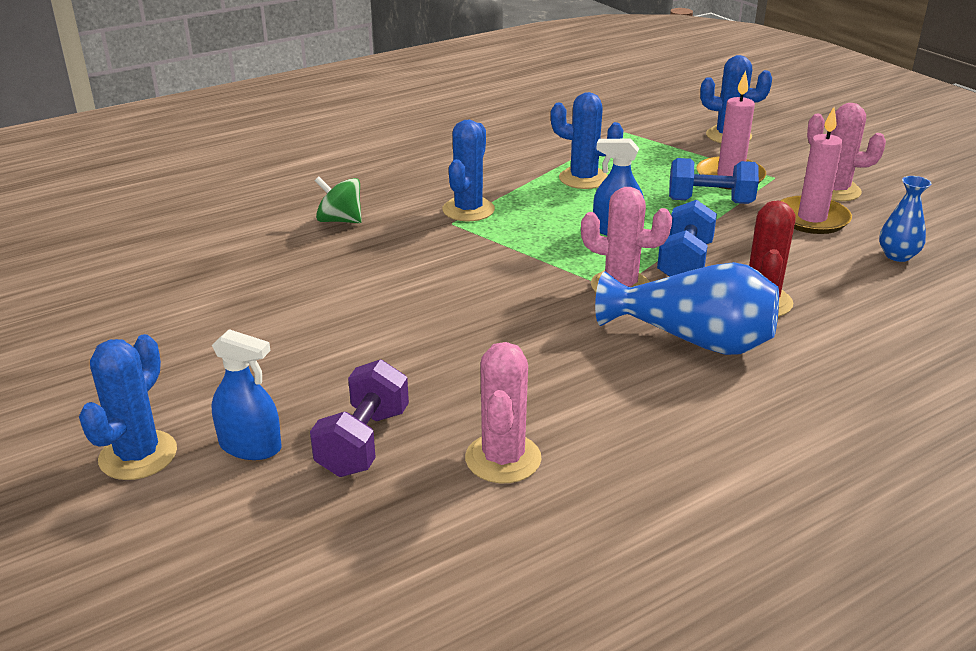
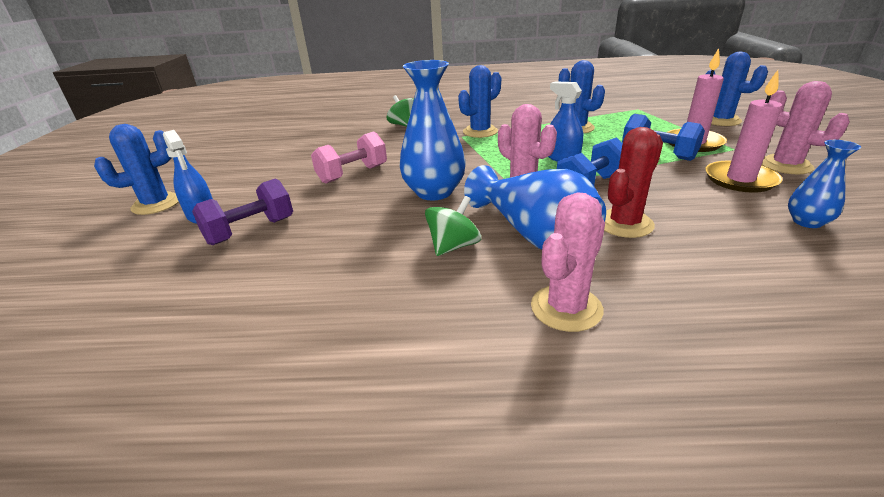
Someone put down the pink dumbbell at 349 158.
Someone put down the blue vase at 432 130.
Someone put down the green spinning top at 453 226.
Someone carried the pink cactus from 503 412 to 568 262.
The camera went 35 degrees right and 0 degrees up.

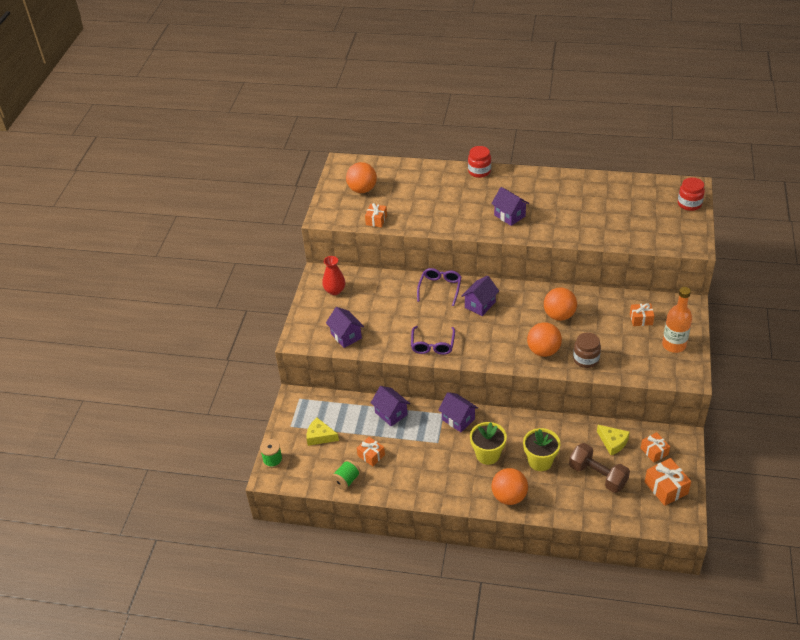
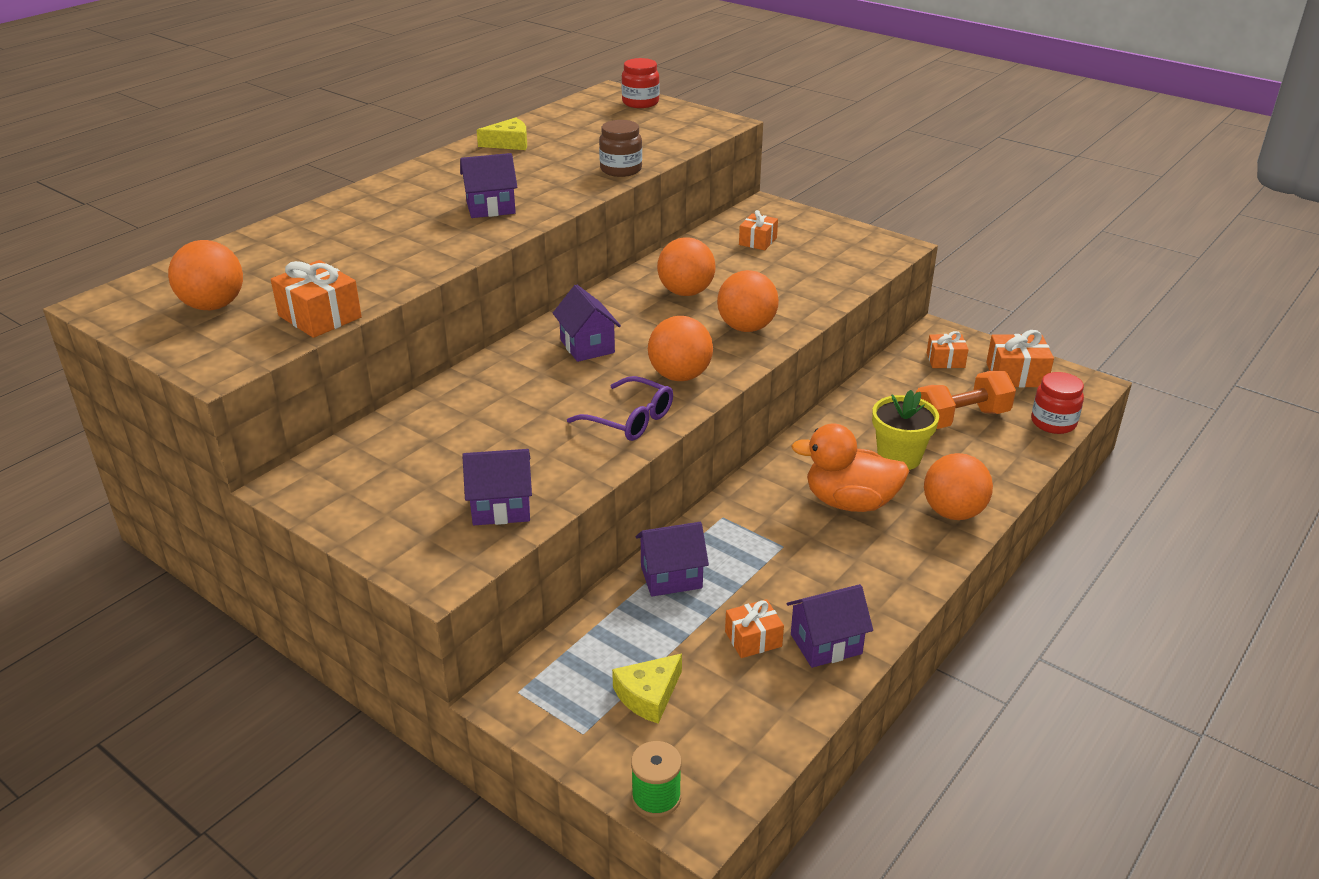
Someone took away the red vase at 333 275.
Someone took away the green spool at 346 474.
Someone took away the purple glasses at 439 287.
Someone took away the orange bottle at 677 320.
Someone put down the orange ball at 680 348.
Someone carried the purple house from 458 412 to 830 626.
Someone carried the red jar from 479 162 to 1057 403.
Someone carried the brown jar from 587 350 to 620 148.
Someone carried the yellow cheese from 613 440 to 502 133.
Someone swapped the yellow flower pot at 488 443 for the orange duck at 850 468.
Someone repainted the brown dumbbell at 599 468, which became the orange dumbbell at 966 400.
Someone scaled the orange gift at 376 215 by 1.52.
The camera went 65 degrees left and 10 degrees down.

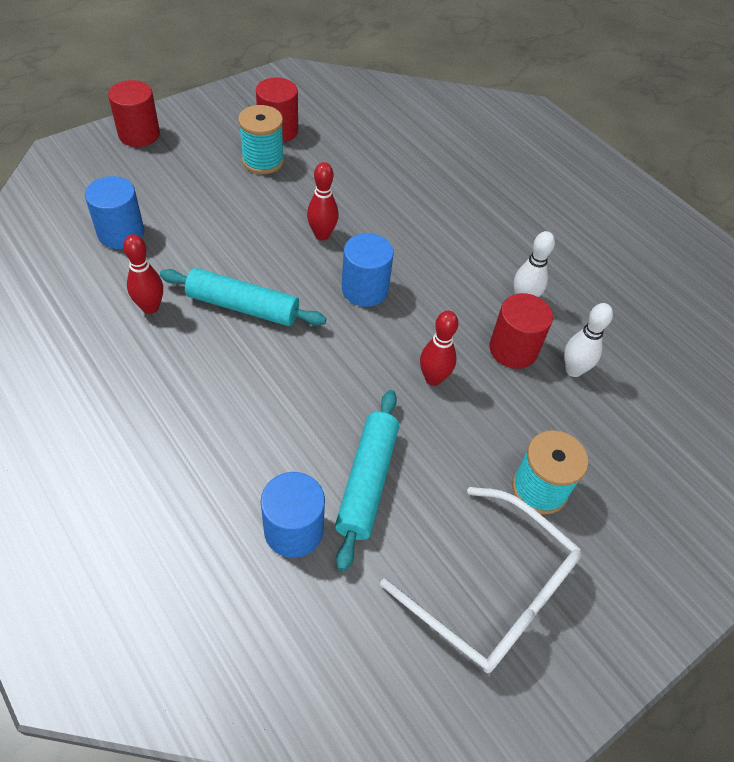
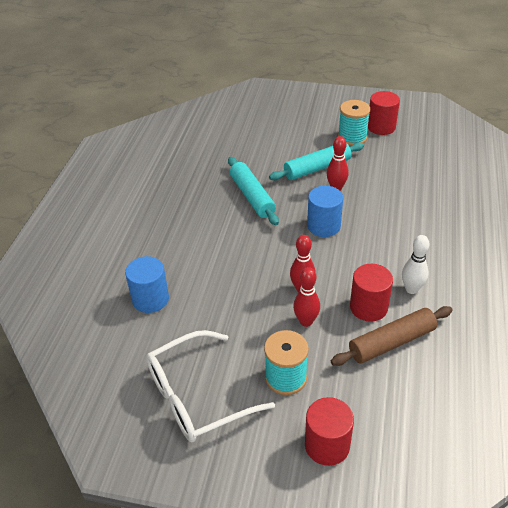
Someone took away the blue cylinder at 115 212.
Someone carried the red cylinder from 134 113 to 329 431.
Someone carried the red bowling pin from 143 274 to 306 297.
Someone carried the turquoise rolling pin from 367 480 to 316 161.
Someone swapped the white bowling pin at 588 340 for the brown rolling pin at 392 336.
Someone rotated the white glasses at 481 580 by 60 degrees clockwise.
The camera went 55 degrees right and 10 degrees down.

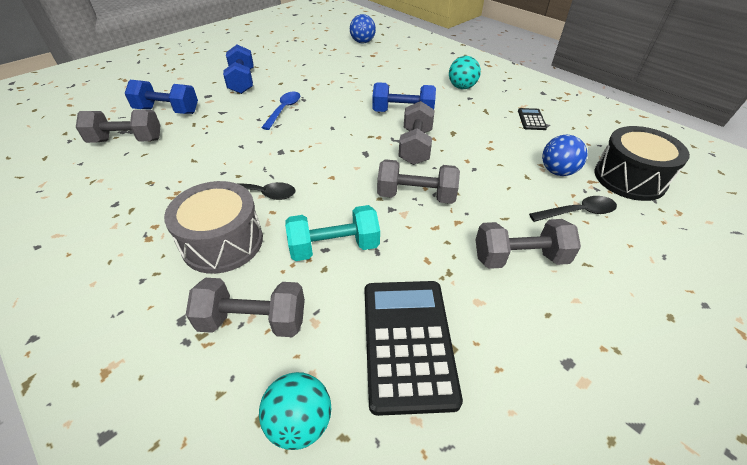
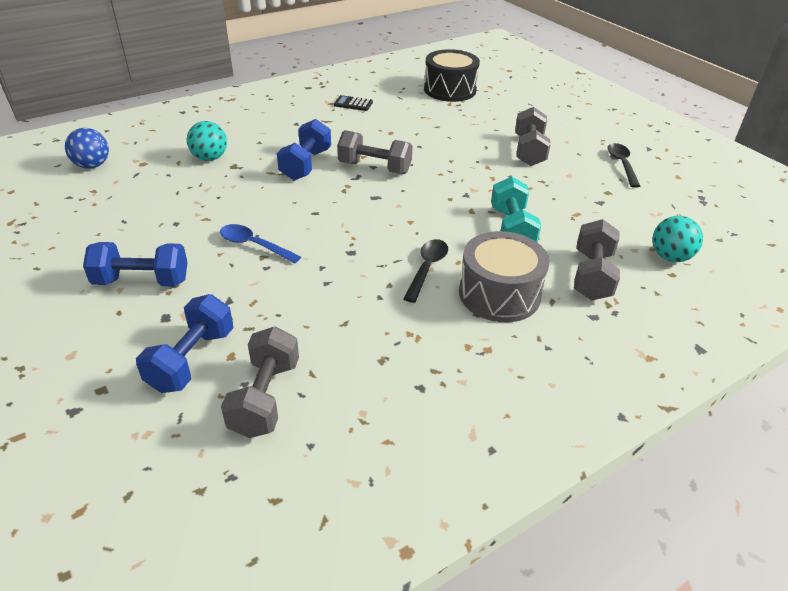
Someone took away the black calculator at 414 348.
Someone took away the grey dumbbell at 418 181.
Someone took away the blue ball at 564 155.
Someone carried the turquoise ball from 465 72 to 207 141.
Someone carried the black spoon from 573 209 to 624 165.
The camera went 80 degrees left and 5 degrees down.

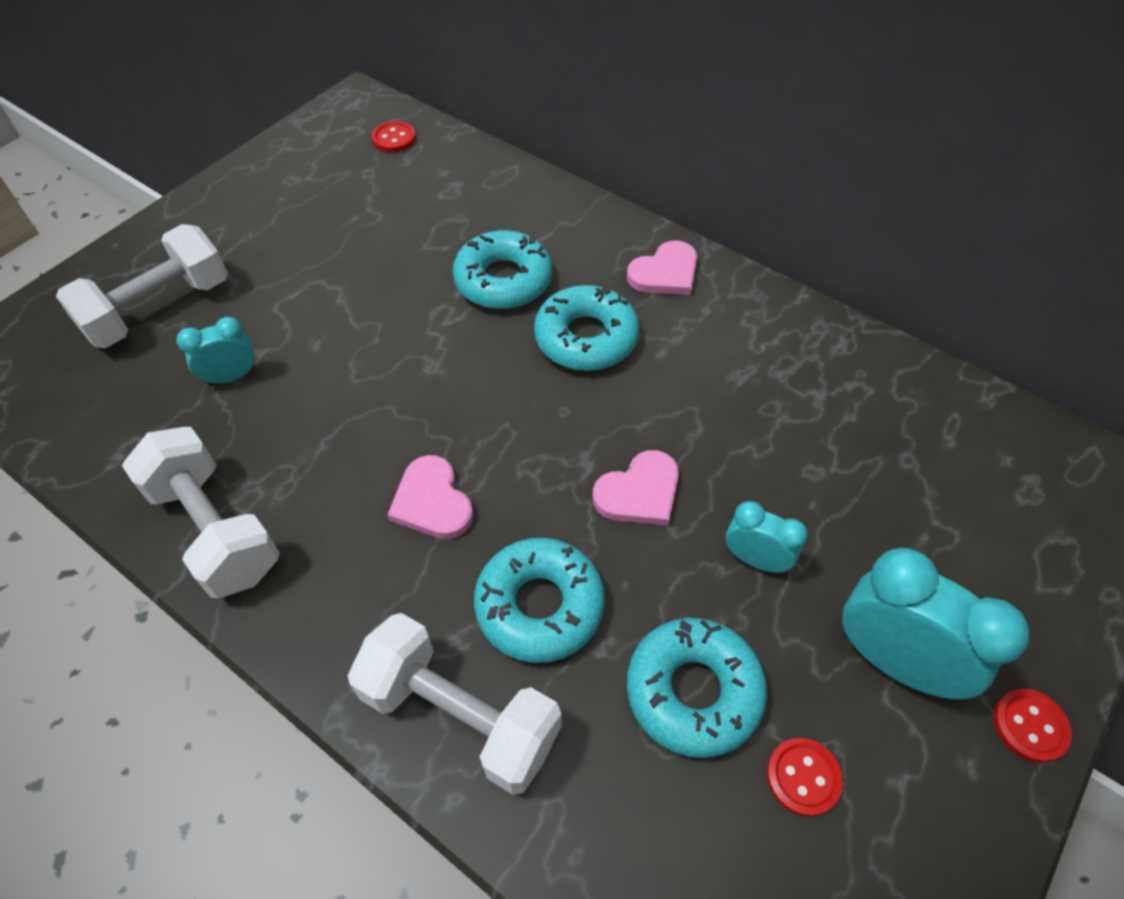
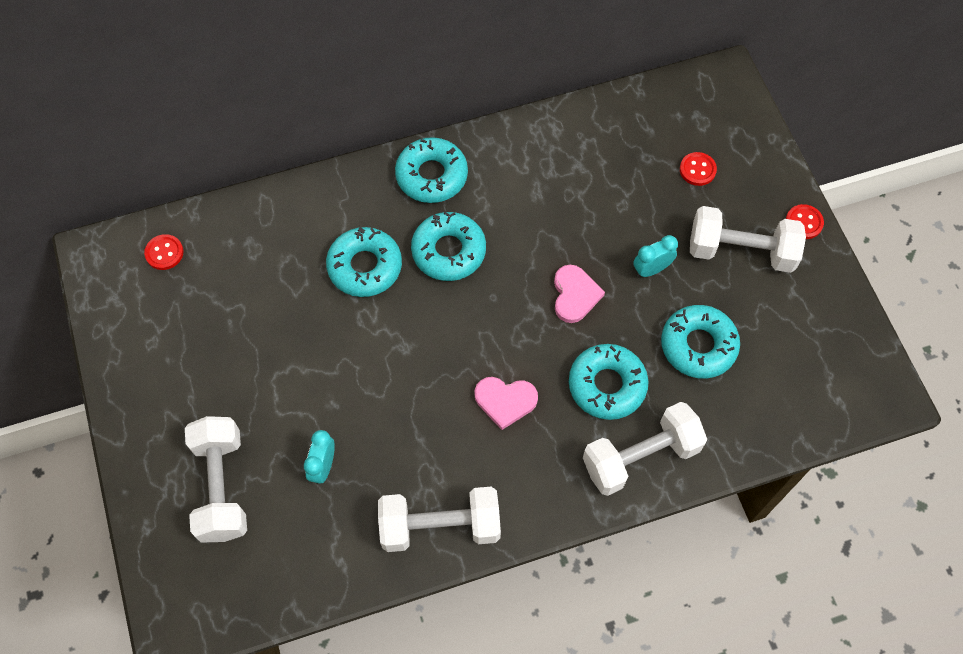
Someone carried the red button from 805 777 to 698 169.
Someone swapped the pink heart at 662 268 for the turquoise donut at 431 170.
Someone swapped the turquoise clock at 935 623 for the white dumbbell at 748 239.
The camera went 55 degrees left and 10 degrees up.

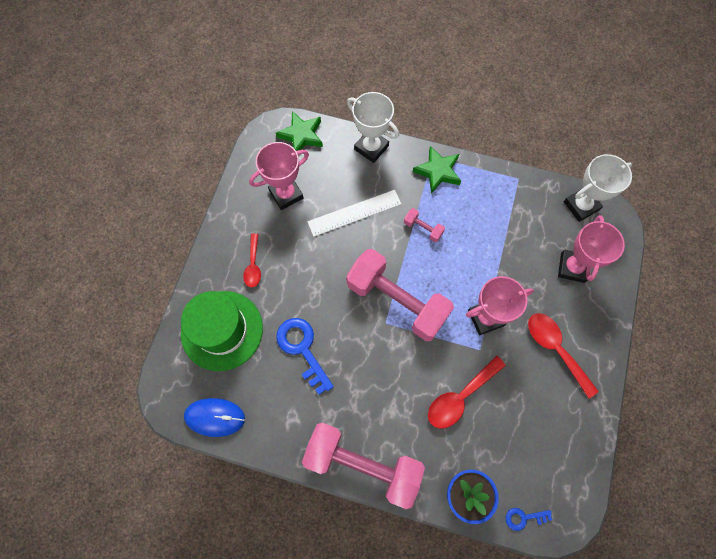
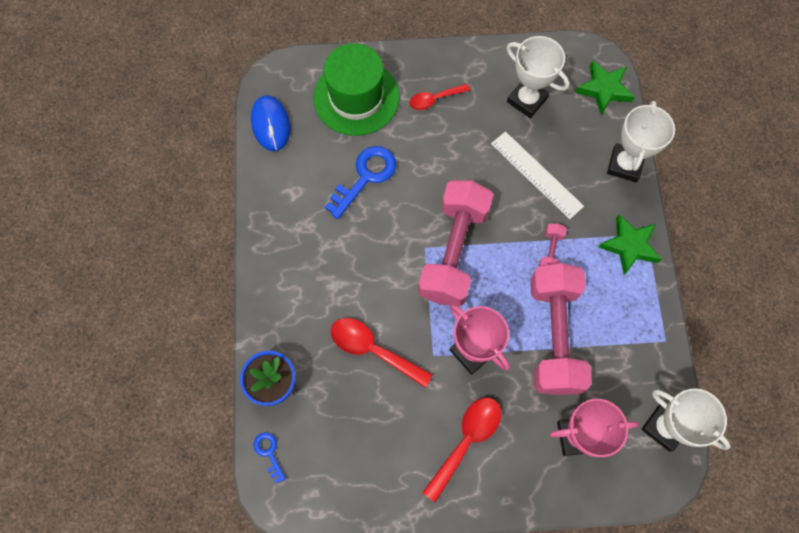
Someone carried the pink dumbbell from 363 466 to 561 329.
Someone repainted the pink trophy at 279 176, which became the white trophy at 538 77.
The camera went 70 degrees right and 0 degrees up.

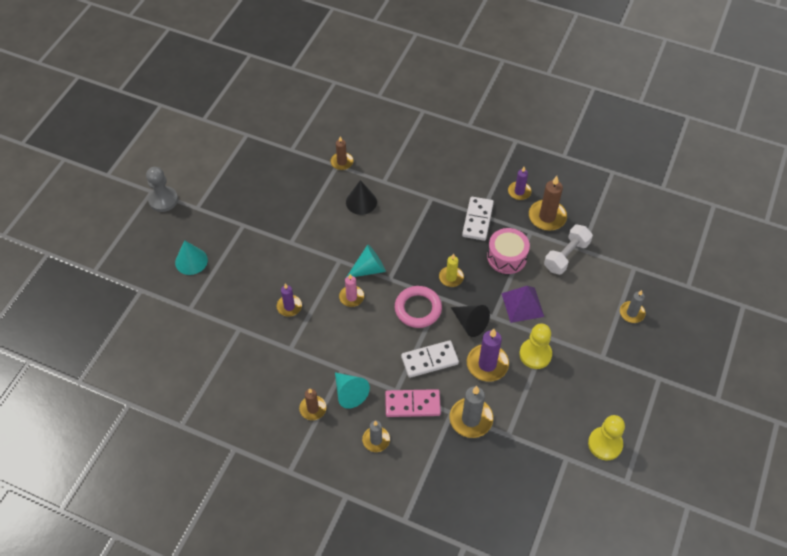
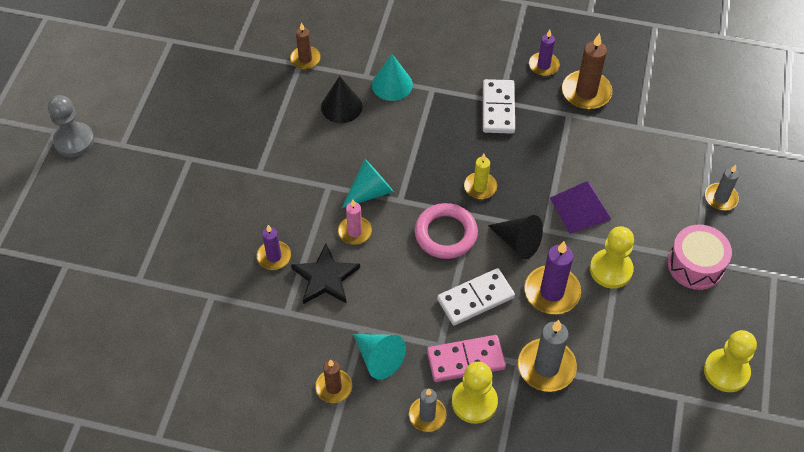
Someone took away the white dumbbell at 568 250.
Someone put down the black star at 325 274.
Someone put down the yellow pawn at 475 393.
Someone carried the turquoise cone from 191 257 to 392 77.
Someone carried the pink drum from 508 251 to 700 257.
The camera went 10 degrees left and 0 degrees up.

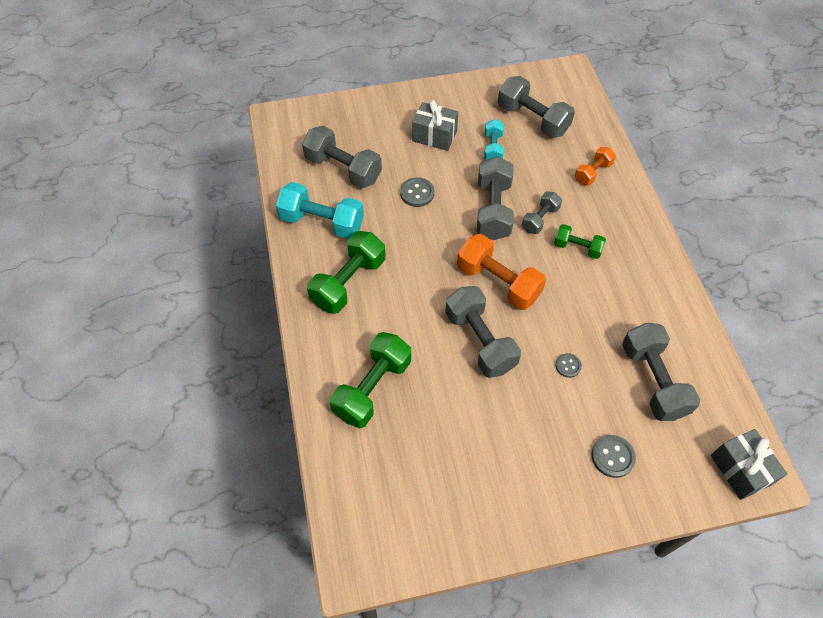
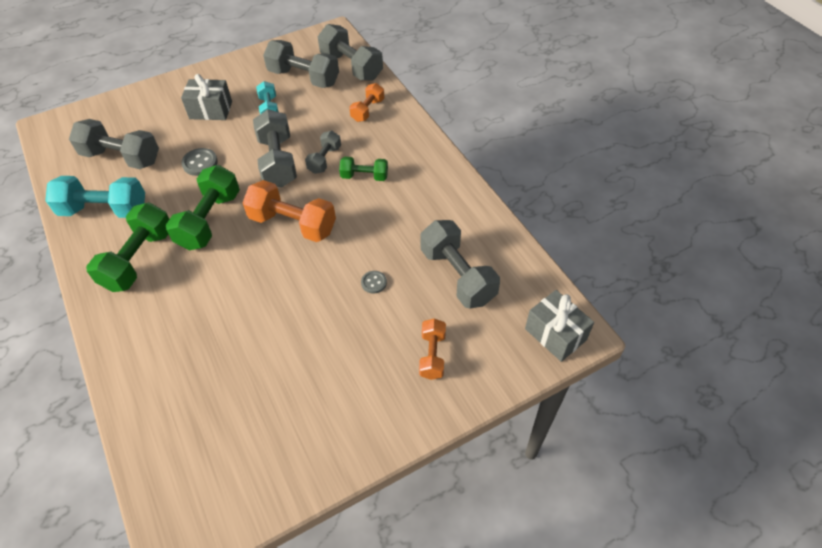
Someone carried the green dumbbell from 370 380 to 203 207.
Someone carried the grey dumbbell from 483 332 to 350 52.
Someone swapped the grey button at 613 456 for the orange dumbbell at 432 349.
The camera went 15 degrees left and 5 degrees down.

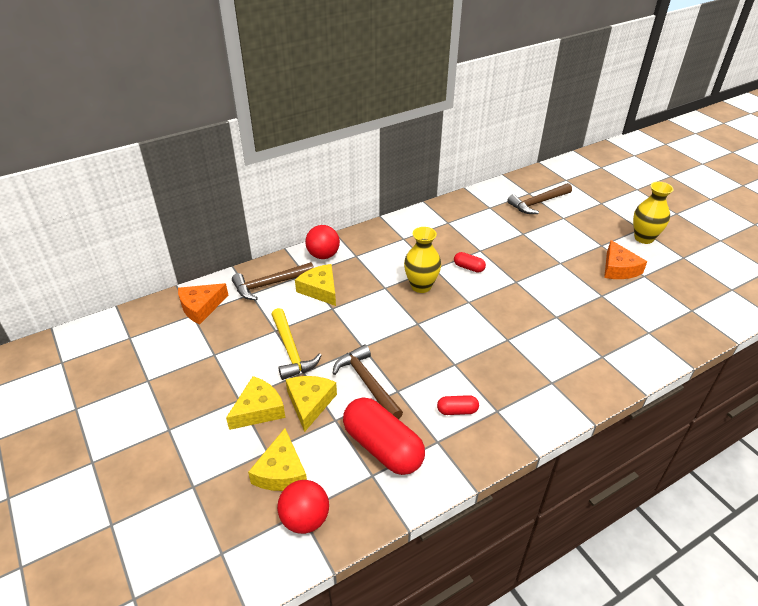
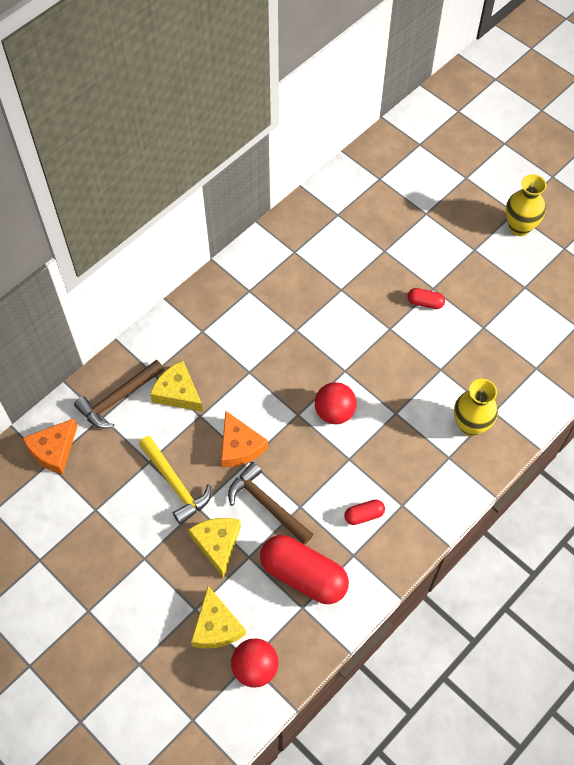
Someone took away the yellow cheese at 255 403.
Someone took away the brown hammer at 539 198.
Someone carried the red ball from 322 242 to 336 403.
Someone carried the yellow vase from 422 260 to 476 407.
Someone carried the red capsule from 470 262 to 426 298.
Someone carried the orange cheese from 625 259 to 244 439.
The camera went 15 degrees left and 20 degrees up.

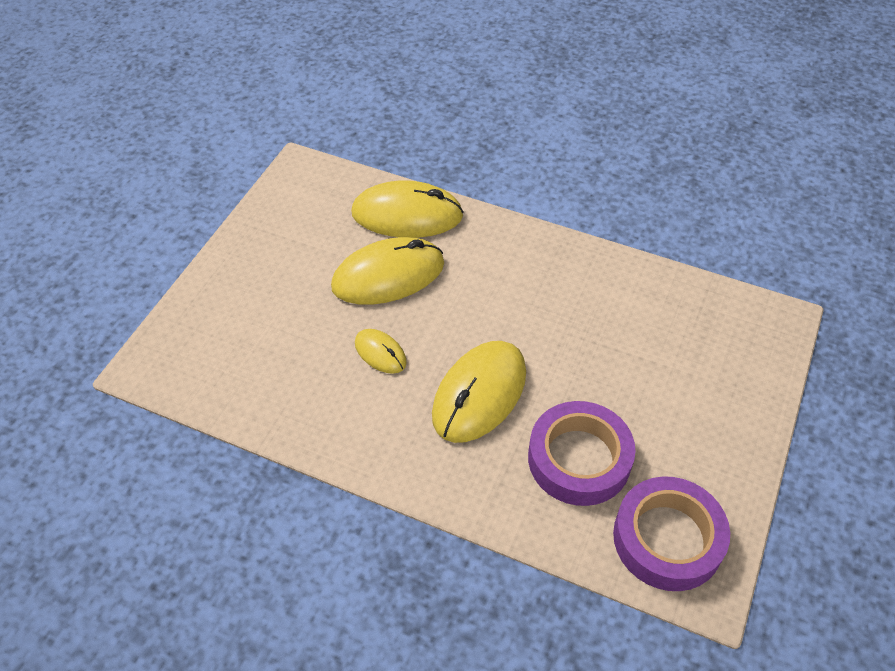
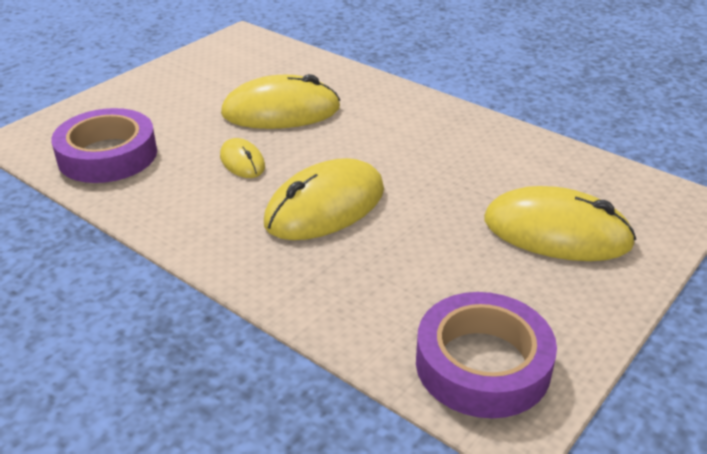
Someone carried the yellow mouse from 407 209 to 560 223.
Someone carried the purple tape from 582 453 to 104 145.
The camera went 15 degrees right and 15 degrees down.

